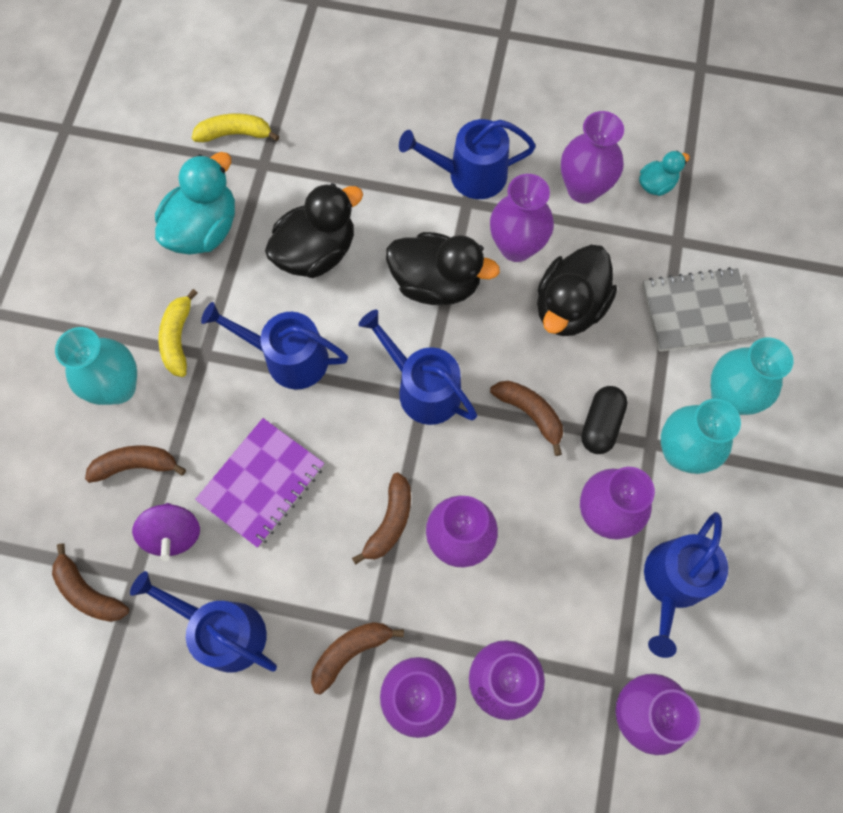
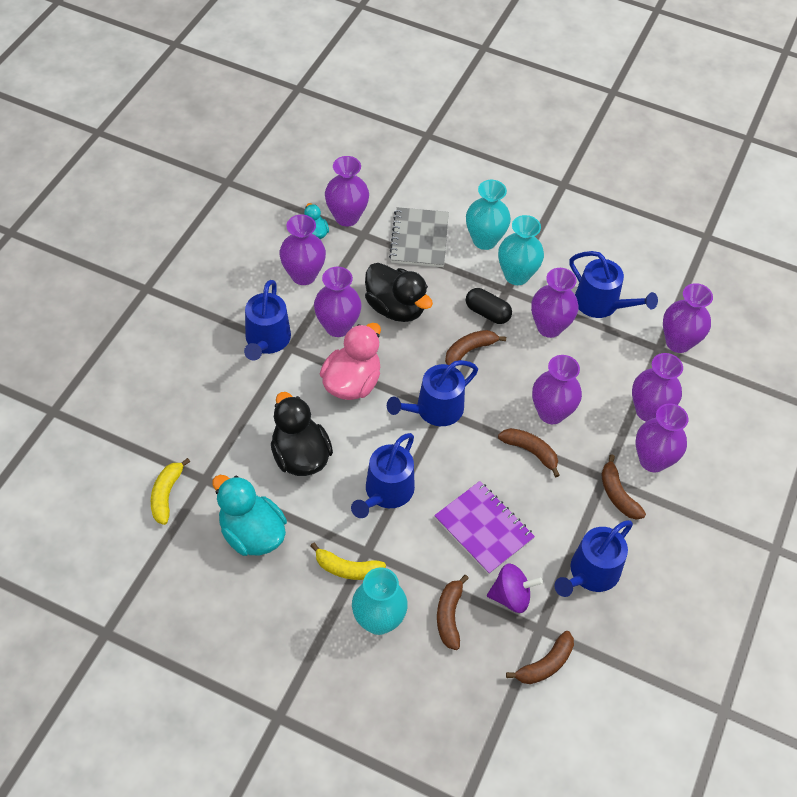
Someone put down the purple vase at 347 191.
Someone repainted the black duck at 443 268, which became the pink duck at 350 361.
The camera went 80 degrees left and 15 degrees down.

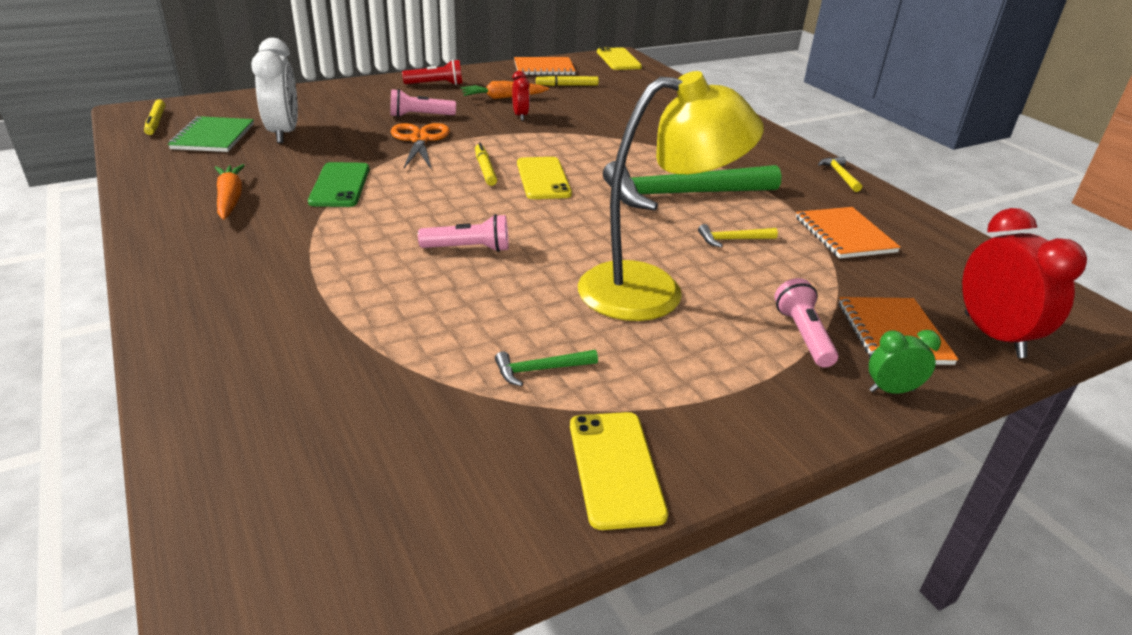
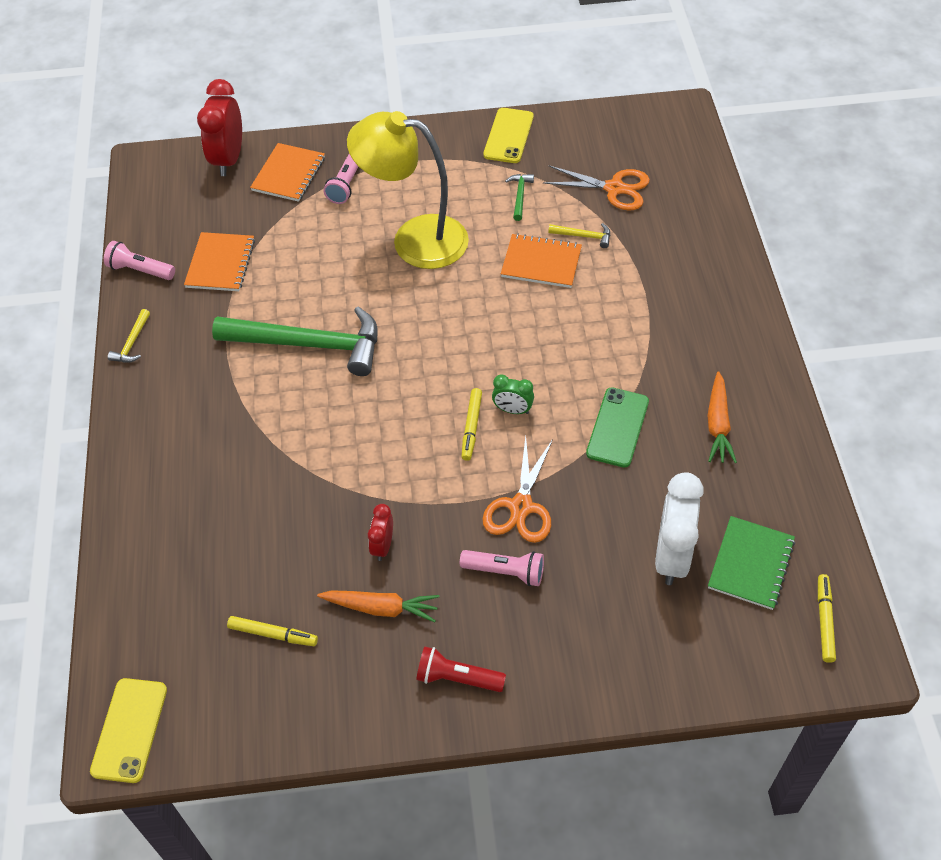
Someone took away the yellow phone at 544 178.
Someone put down the orange scissors at 596 188.
Someone carried the pink flashlight from 463 233 to 139 260.
Someone carried the orange notebook from 545 66 to 541 260.
Someone carried the yellow hammer from 738 235 to 579 235.
Someone carried the green clock from 905 362 to 513 394.
Someone rotated the green hammer at 546 368 by 90 degrees counterclockwise.
The camera went 155 degrees left and 20 degrees up.

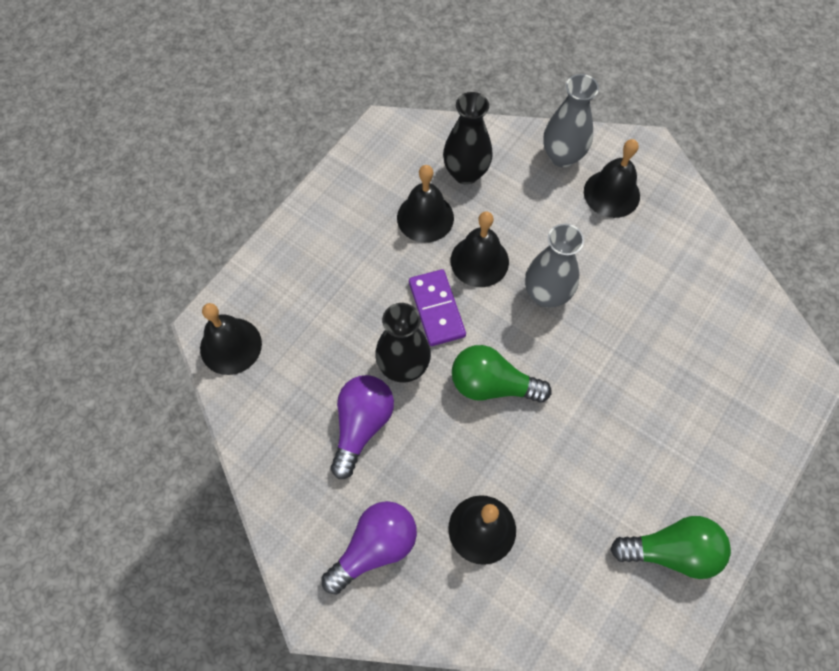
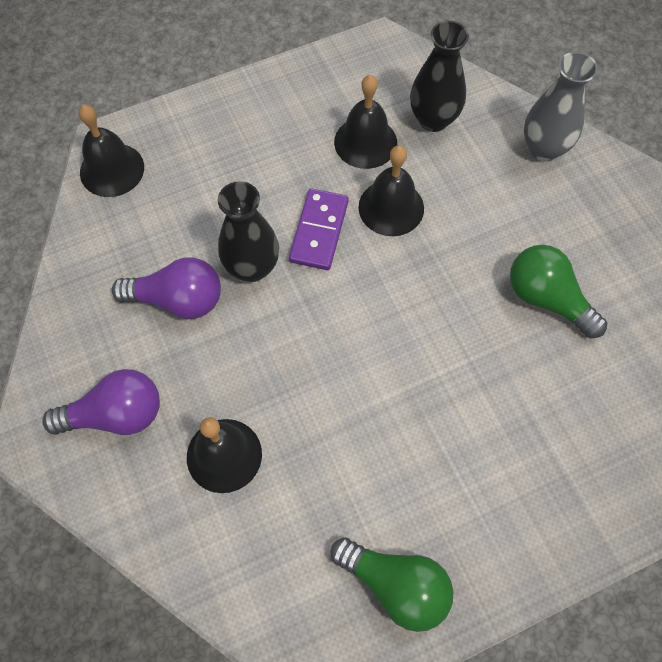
Someone took away the grey vase at 554 265.
Someone took away the black bell at 612 178.
Someone carried the green light bulb from 501 374 to 558 291.
Someone rotated the purple light bulb at 362 427 by 45 degrees clockwise.
The camera went 30 degrees right and 0 degrees up.

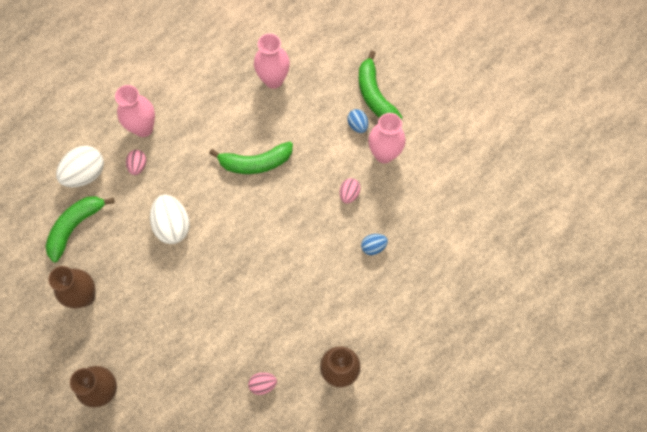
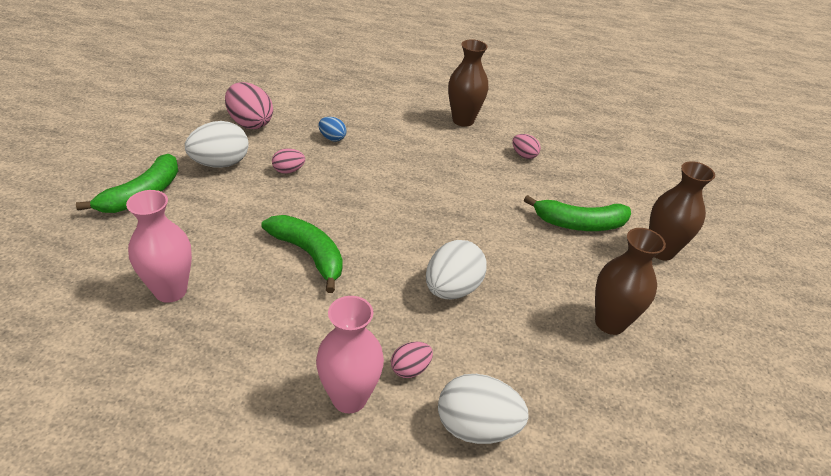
Someone took away the blue egg at 357 121.
Someone put down the pink egg at 249 105.
Someone carried the green banana from 80 229 to 577 213.
Someone swapped the pink vase at 387 138 for the white egg at 217 144.
The camera went 130 degrees left and 30 degrees down.

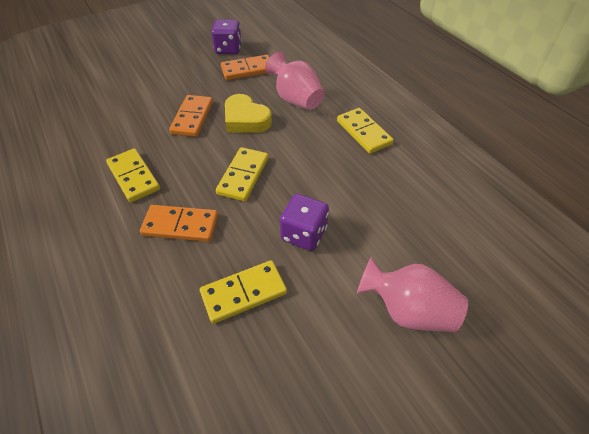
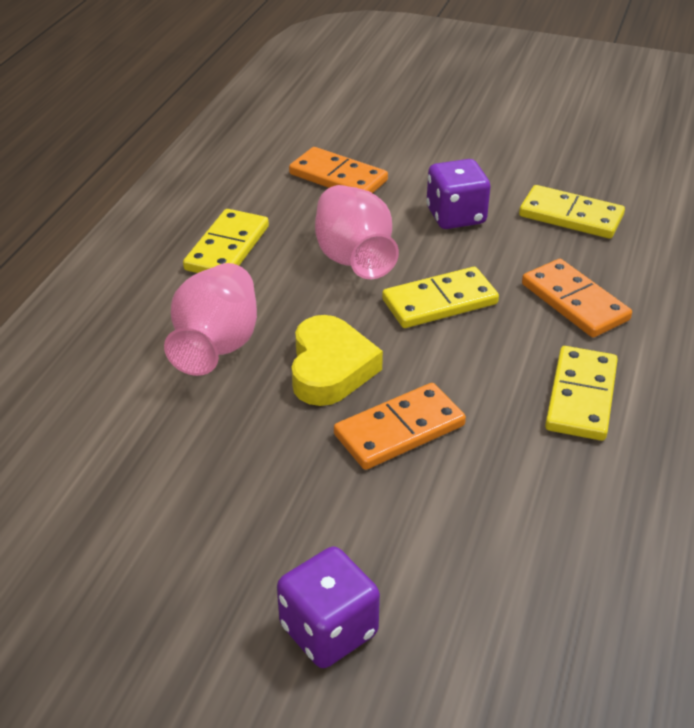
Someone carried the purple dice from 226 36 to 328 607.
Someone carried the orange domino from 245 67 to 338 170.
Someone carried the pink vase from 412 294 to 357 232.
The camera went 130 degrees left and 10 degrees down.

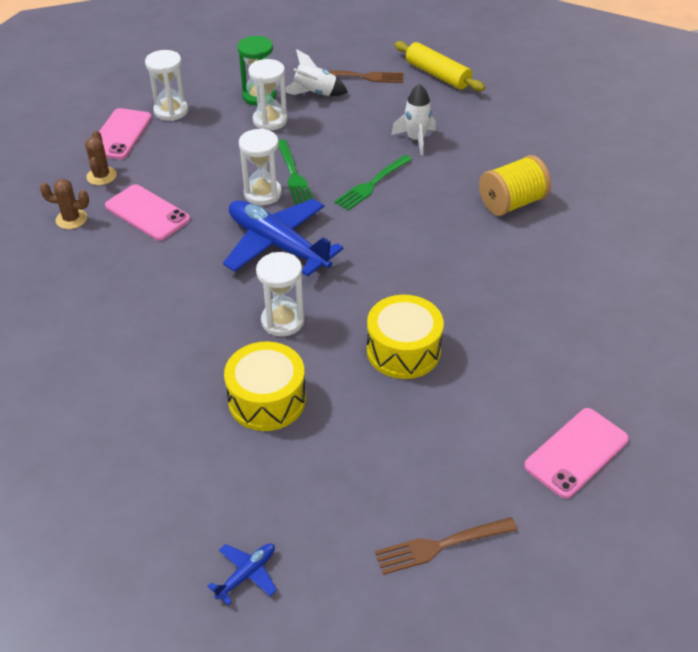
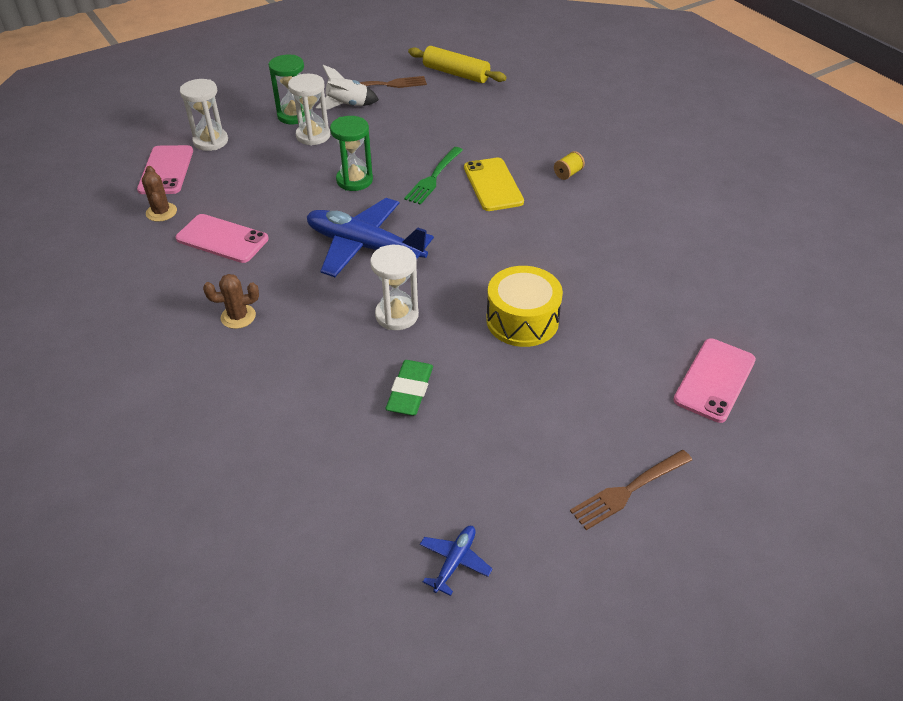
Someone took away the white hourglass at 260 167.
Someone took away the white rocket at 413 119.
Someone put down the yellow phone at 494 184.
Someone carried the brown cactus from 64 204 to 231 301.
Someone swapped the yellow drum at 265 386 for the green eraser at 409 387.
Someone swapped the green fork at 295 172 for the green hourglass at 351 153.
Someone scaled the yellow spool at 515 185 by 0.47.
The camera went 15 degrees left and 0 degrees up.

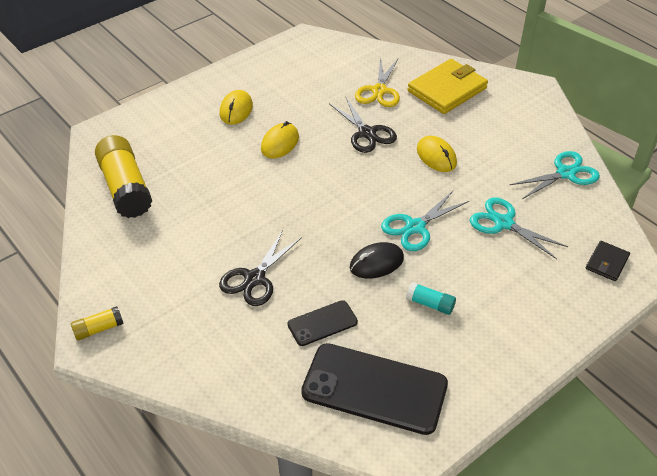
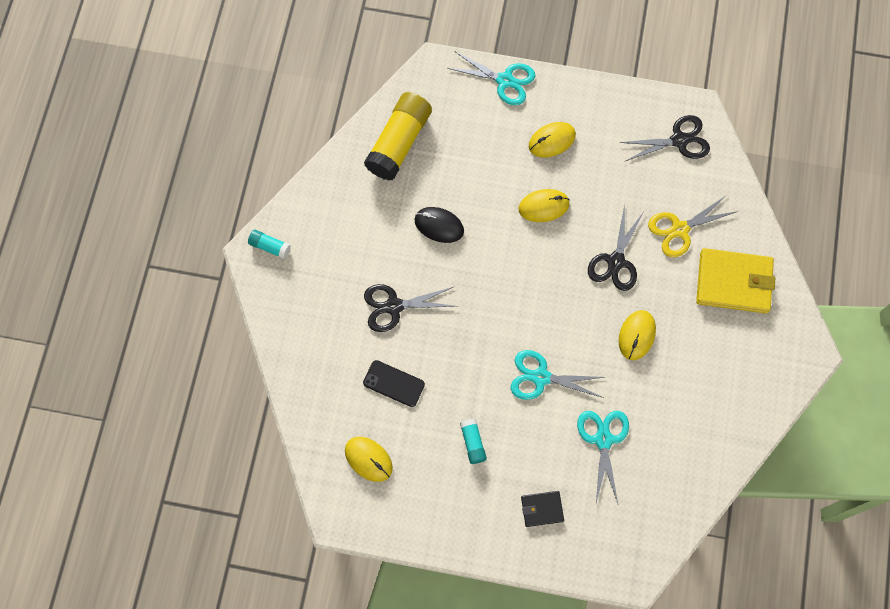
Someone put down the black scissors at 664 138.
Someone carried the black mouse from 377 260 to 439 225.
Someone carried the turquoise scissors from 555 175 to 491 78.
Someone carried the black wallet from 608 261 to 542 509.
Someone swapped the black phone at 374 389 for the yellow mouse at 369 459.
Someone repainted the yellow glue stick at 97 323, which became the turquoise glue stick at 269 244.
The camera went 50 degrees right and 25 degrees up.

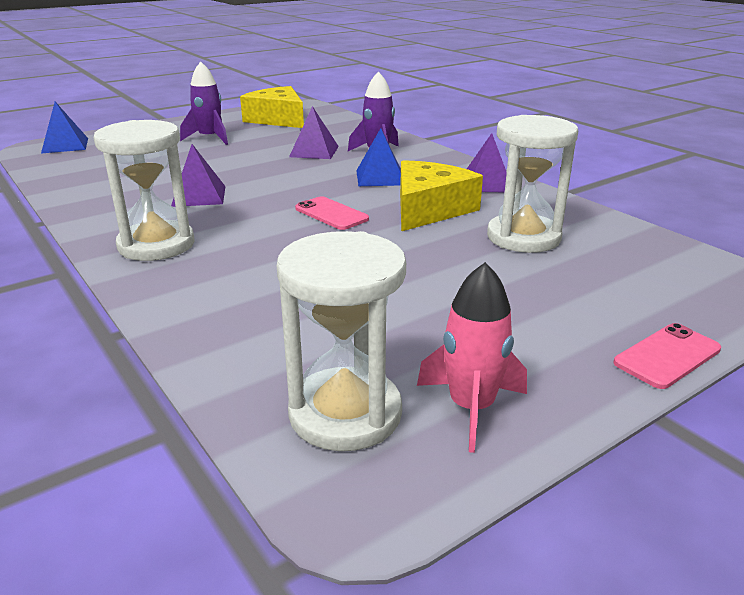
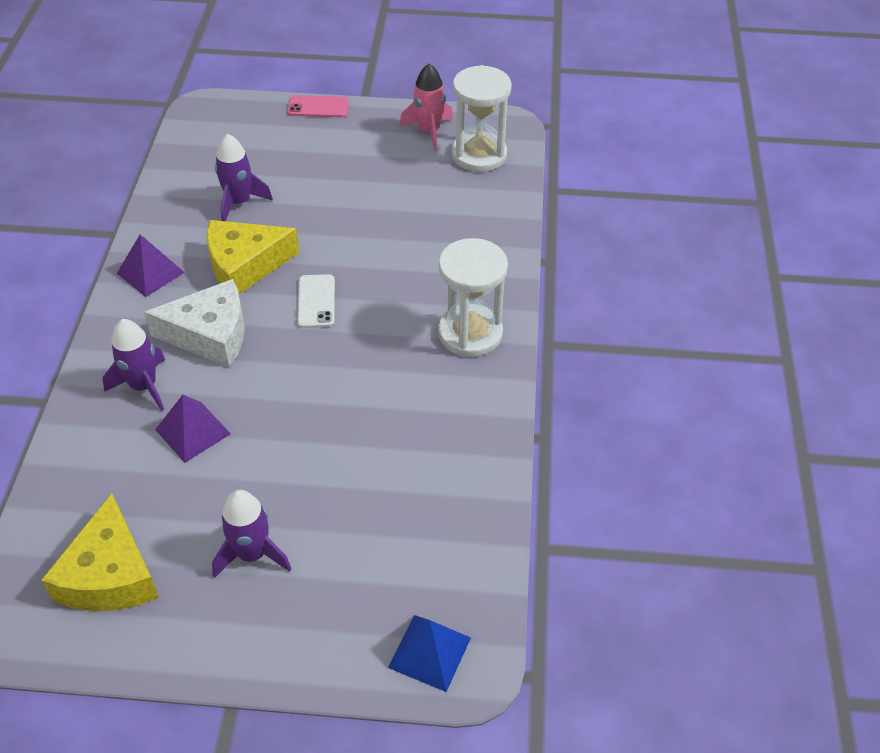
Someone took away the purple pyramid at 198 175.
Someone swapped the blue pyramid at 378 157 for the white cheese at 194 323.
Someone swapped the white hourglass at 532 184 for the purple rocket at 244 177.
Someone repainted the pink phone at 332 213, which became the white phone at 316 301.
The camera went 140 degrees left and 20 degrees up.

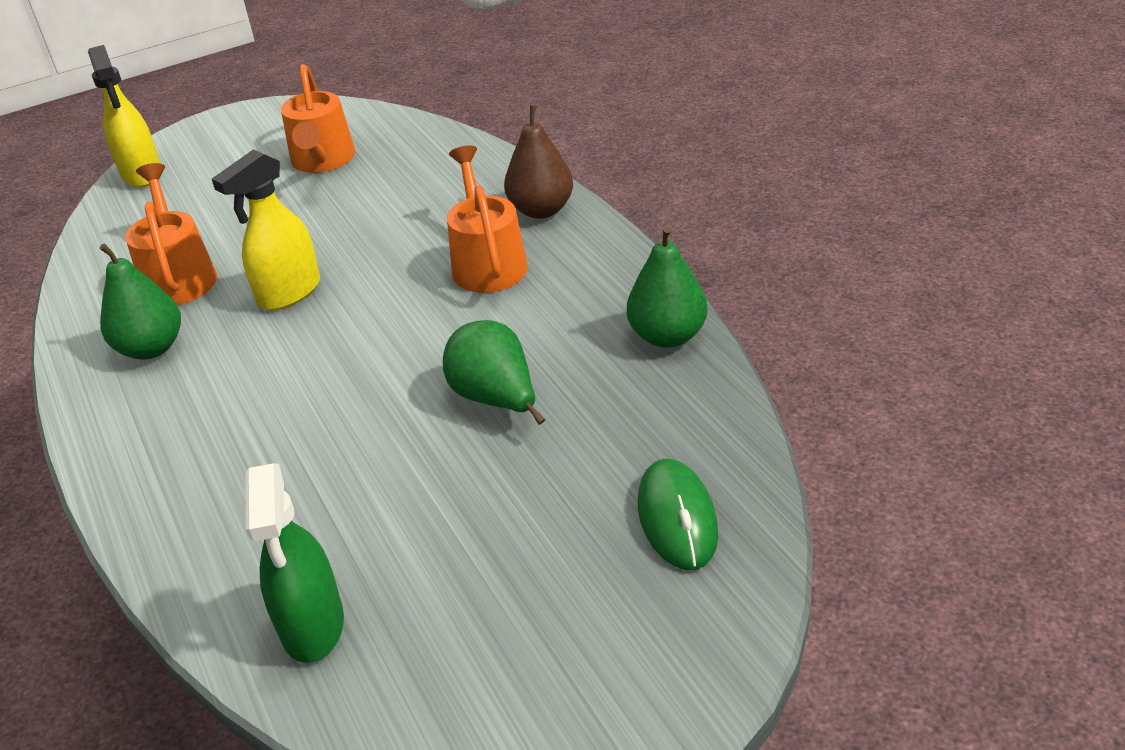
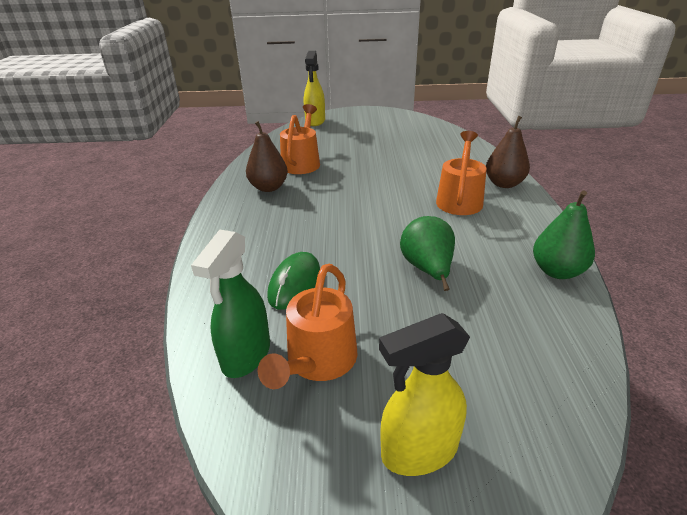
Someone carried the yellow spray bottle from 266 230 to 424 394.
Someone carried the orange watering can from 318 118 to 307 326.
Someone carried the green mouse from 678 514 to 293 281.
Someone repainted the green pear at 140 301, which became the brown pear at 267 156.
The camera went 25 degrees right and 5 degrees down.

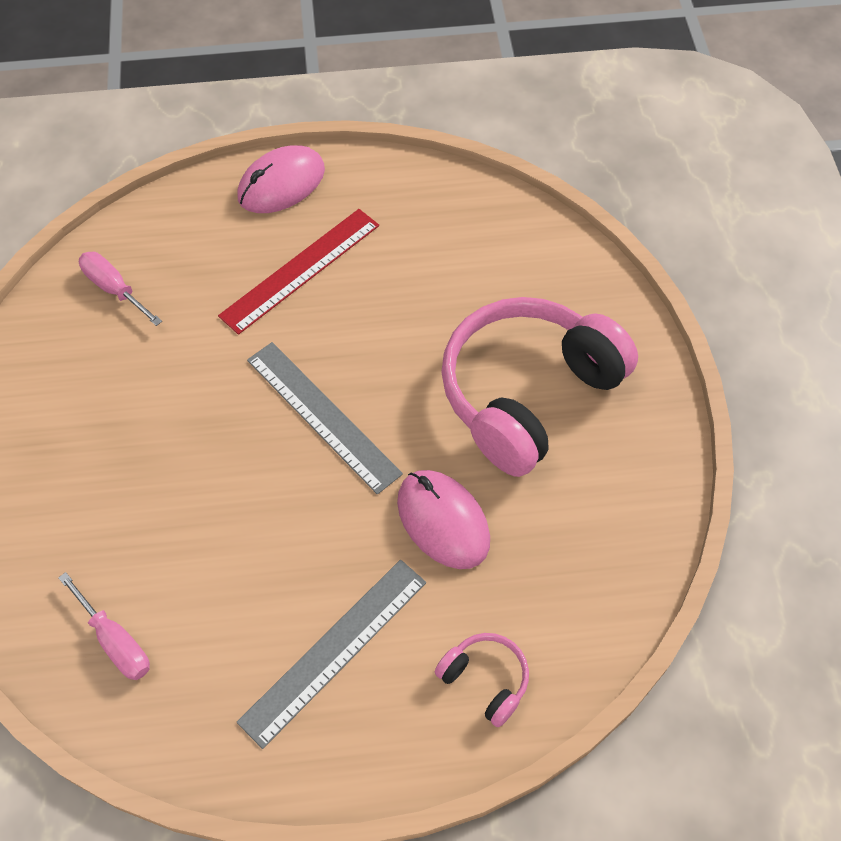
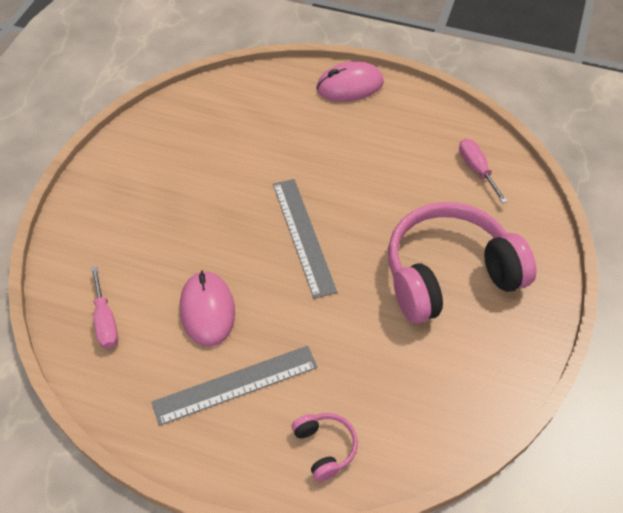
Someone took away the red ruler at 298 272.
Someone carried the pink screwdriver from 120 289 to 483 171.
Someone carried the pink mouse from 443 519 to 207 309.
The camera went 25 degrees right and 5 degrees down.

